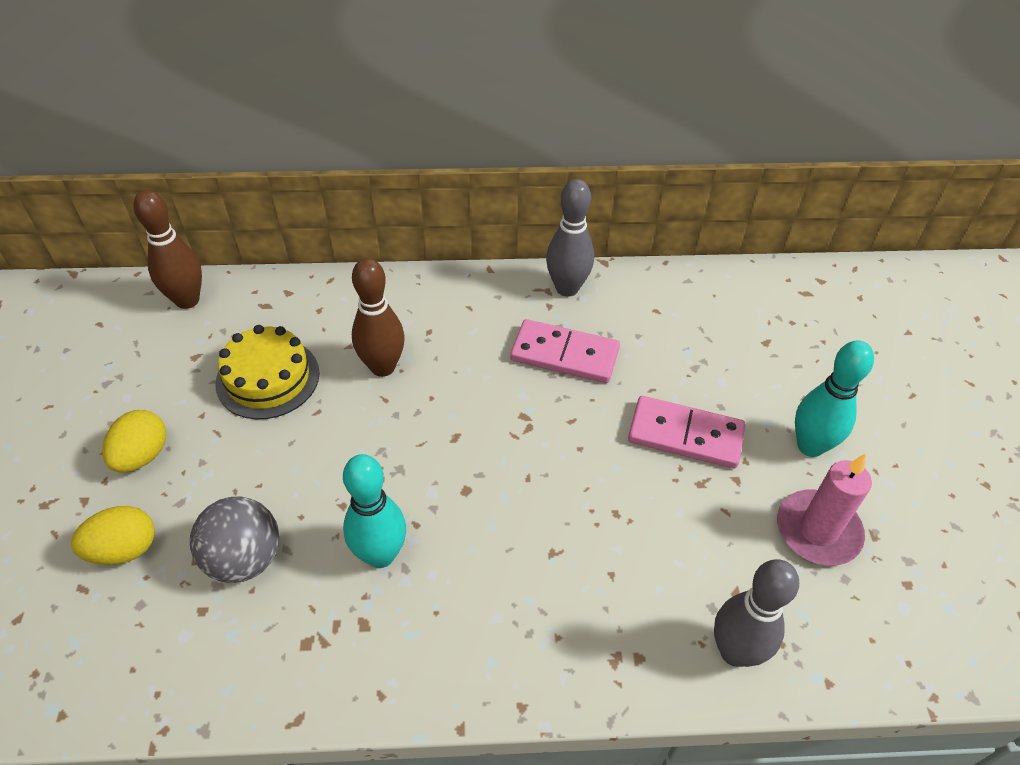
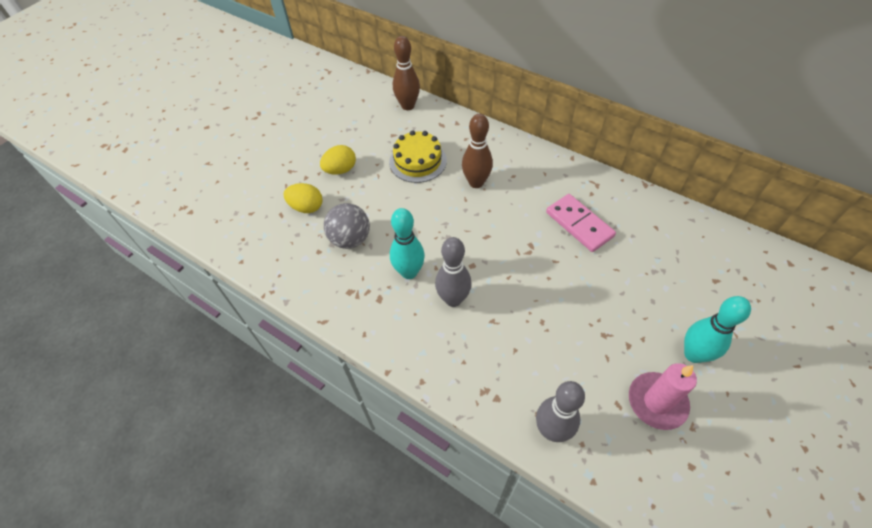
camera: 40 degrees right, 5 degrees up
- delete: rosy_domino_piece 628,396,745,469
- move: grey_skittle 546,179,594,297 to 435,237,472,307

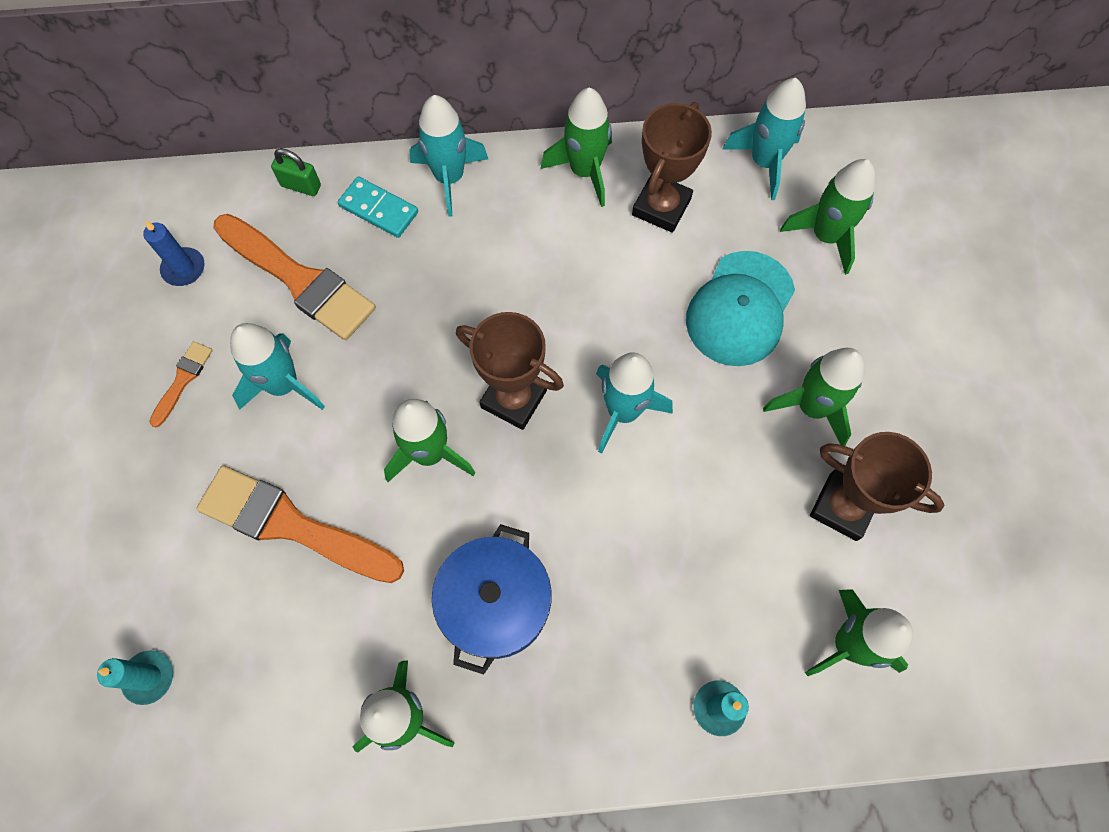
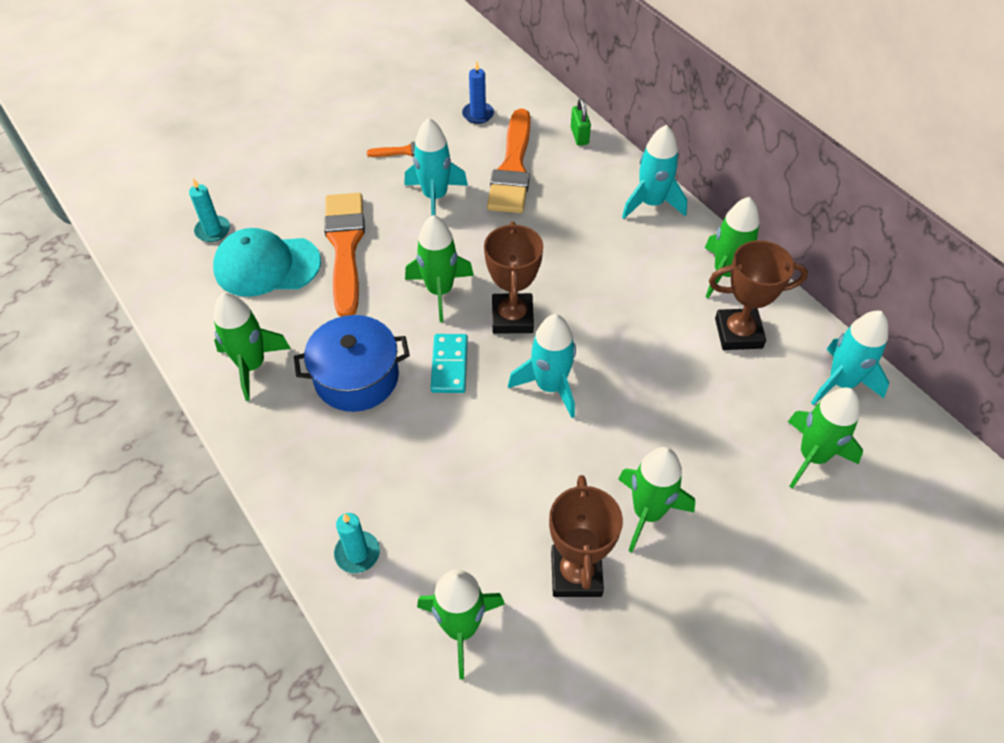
camera: 60 degrees right, 15 degrees down
- move: teal_domino_piece 338,176,418,238 to 430,334,468,393
- move: teal_baseball_cap 686,251,795,366 to 213,228,321,297

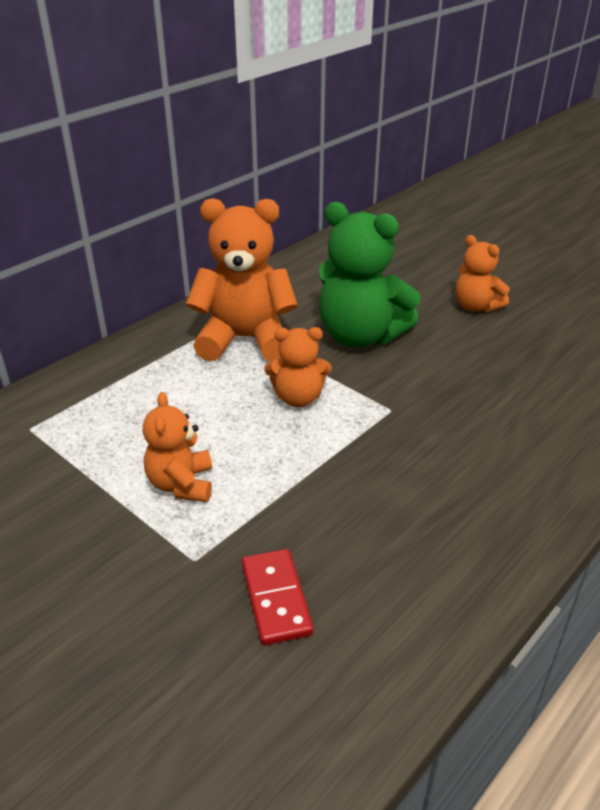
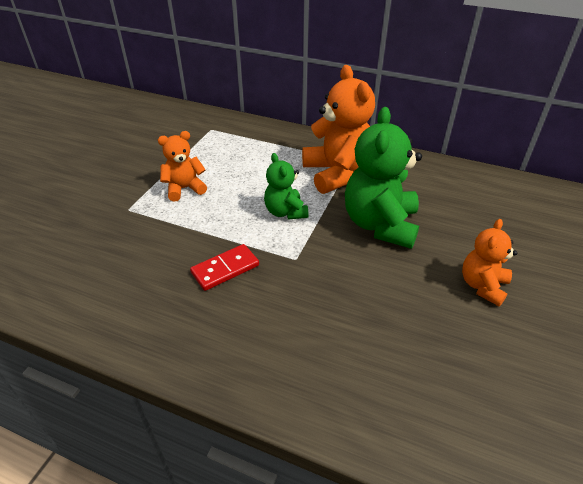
camera: 70 degrees right, 5 degrees up
- move: red_domino_piece 242,549,313,645 to 190,244,259,291
- recolor: orange-coloured_teddy_bear 265,327,332,407 to emerald_teddy_bear 264,153,308,220

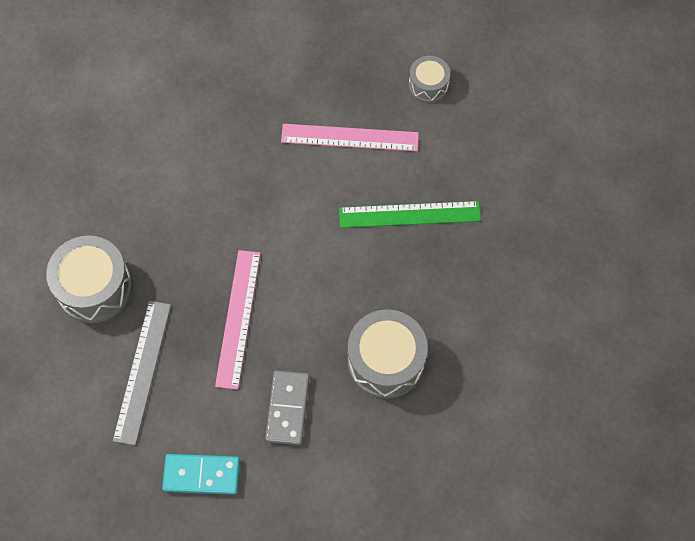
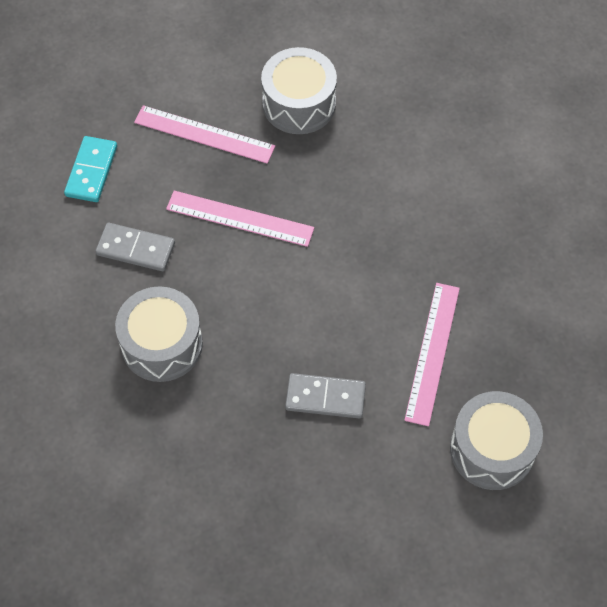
camera: 100 degrees right, 5 degrees down
- replace: emerald_straightedge 339,201,481,228 to grey_domino_piece 285,373,366,419
- recolor: grey_straightedge 113,301,171,446 to rosy_straightedge 134,105,275,164
- resize: grey_drum 409,56,450,103 = 450,391,543,490 x1.74

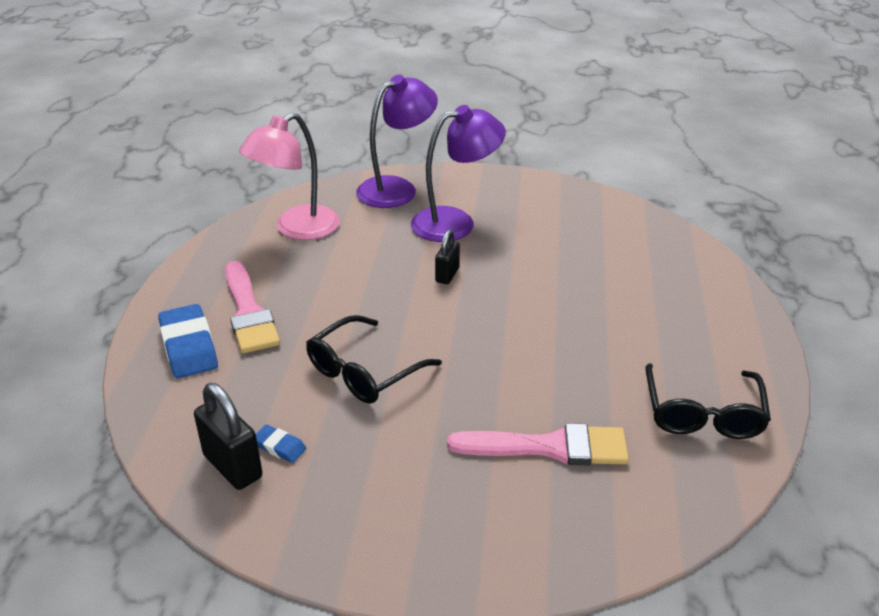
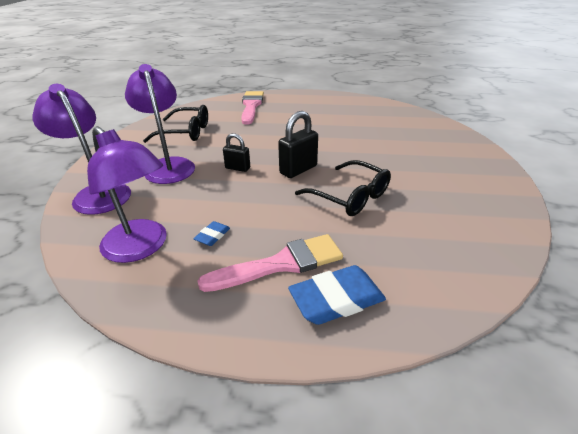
camera: 90 degrees left, 0 degrees up
- move: jet-black_small_lock 194,383,262,490 to 278,111,318,178
- move: blue_gum_eraser 256,425,306,463 to 193,221,230,246
- move: rosy_brush 447,423,629,465 to 241,91,264,125
- move: jet-black_eyeglasses 645,363,771,439 to 143,105,208,143
- recolor: rosy_lamp 239,112,340,240 to purple_lamp 87,126,167,263

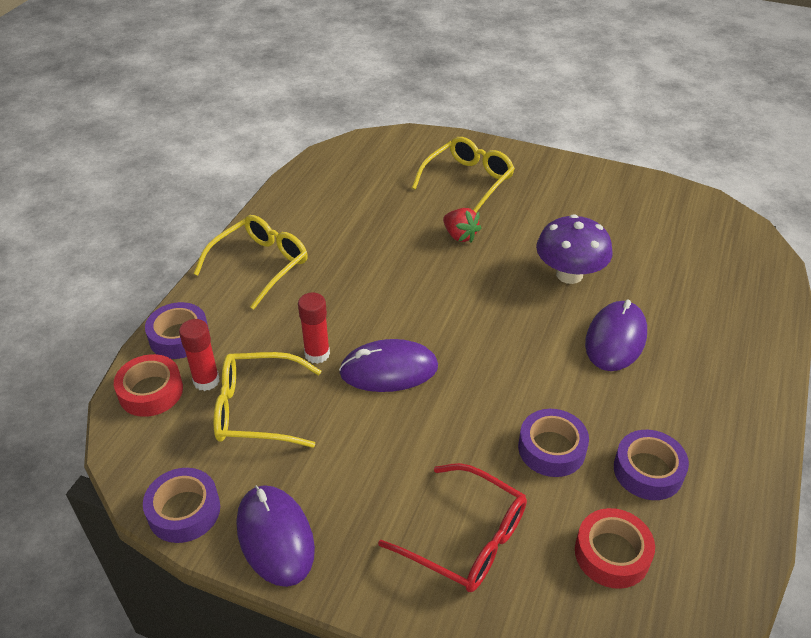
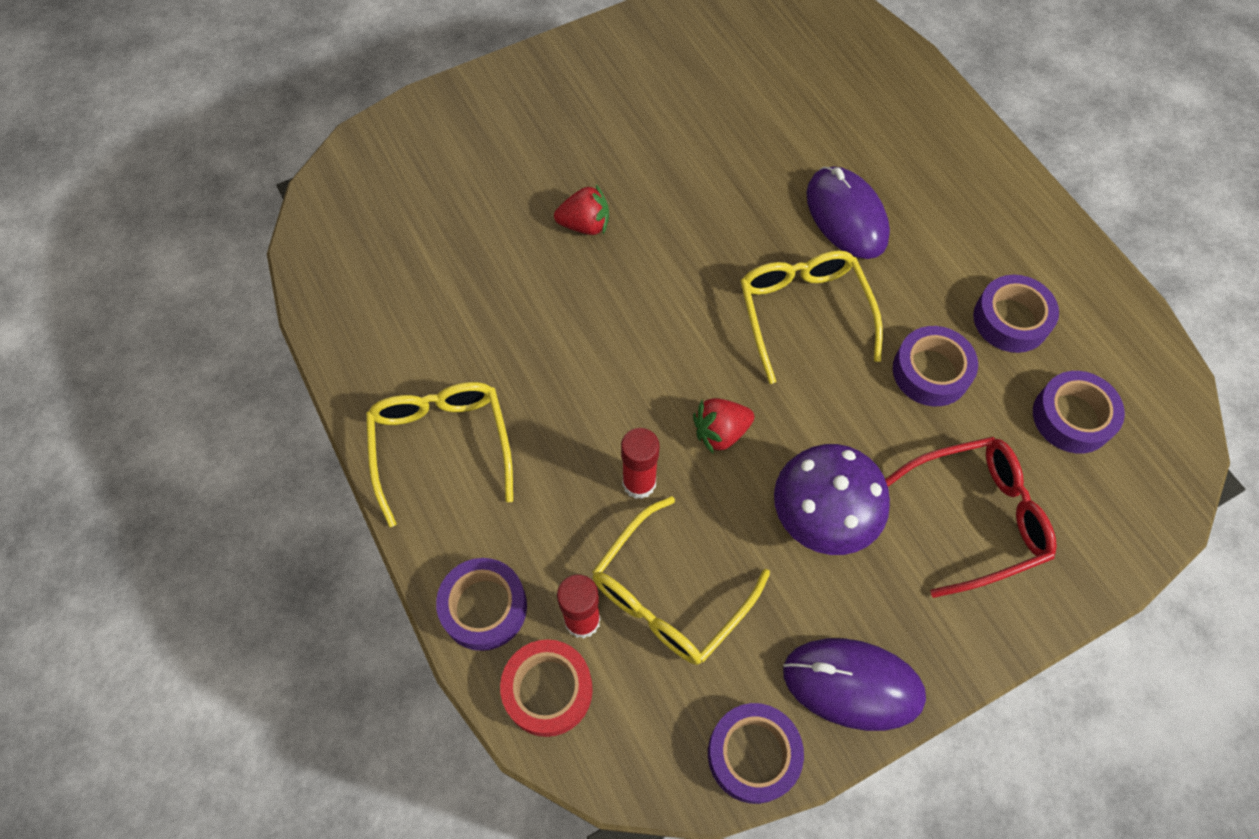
camera: 50 degrees left, 20 degrees up
- move: golden_eyeglasses 412,137,515,213 to 740,251,883,384
- move: purple_fungus 536,214,613,284 to 774,444,890,555
- replace: purple_PC_mouse 339,339,438,392 to red_strawberry 693,398,754,453
- recolor: red_sticky_tape 575,508,655,589 to purple_sticky_tape 1033,371,1125,454

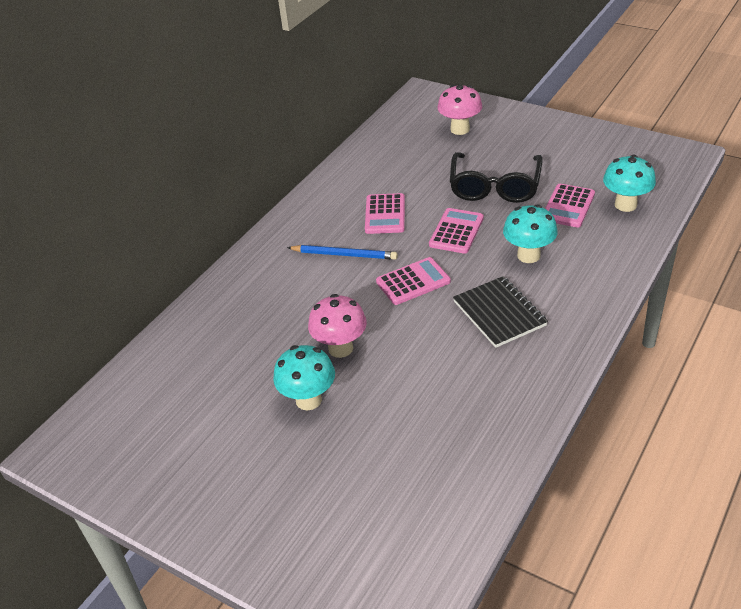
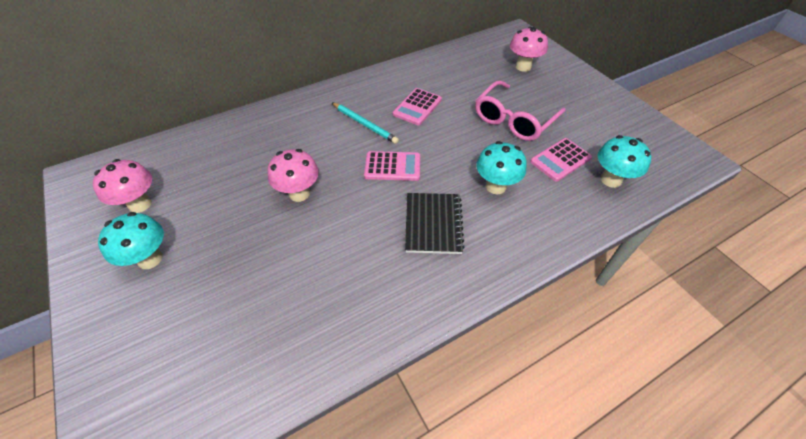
camera: 25 degrees right, 10 degrees up
- delete: rosy_adding_machine 429,208,484,254
- insert: rosy_fungus 93,159,152,213
- move: teal_fungus 273,345,335,410 to 98,212,164,269
- recolor: blue_wooden_pencil 287,245,398,260 to teal_wooden_pencil 331,102,399,144
- recolor: jet-black_eyeglasses 450,152,543,203 to rosy_eyeglasses 475,81,566,141

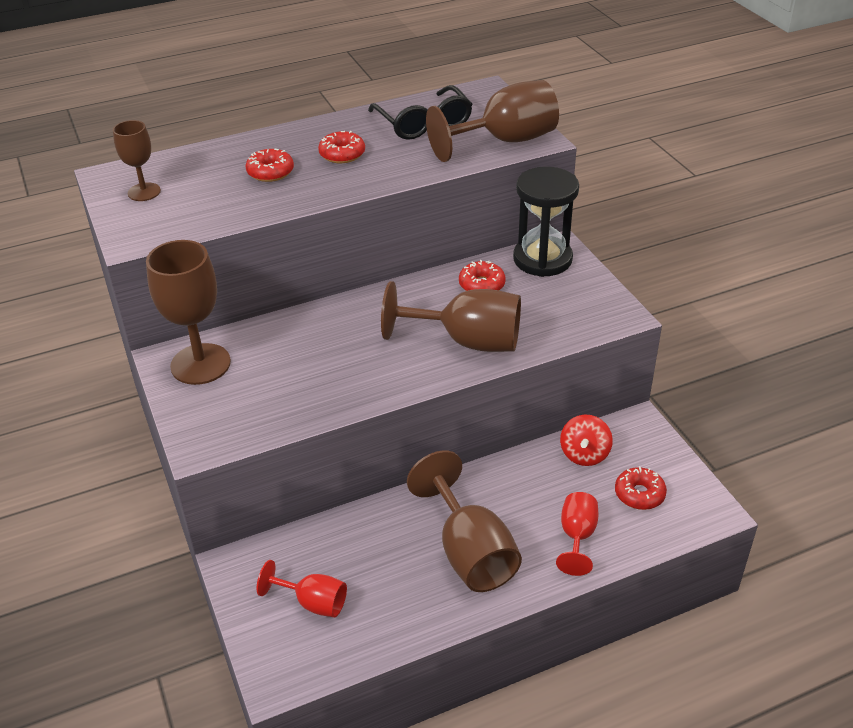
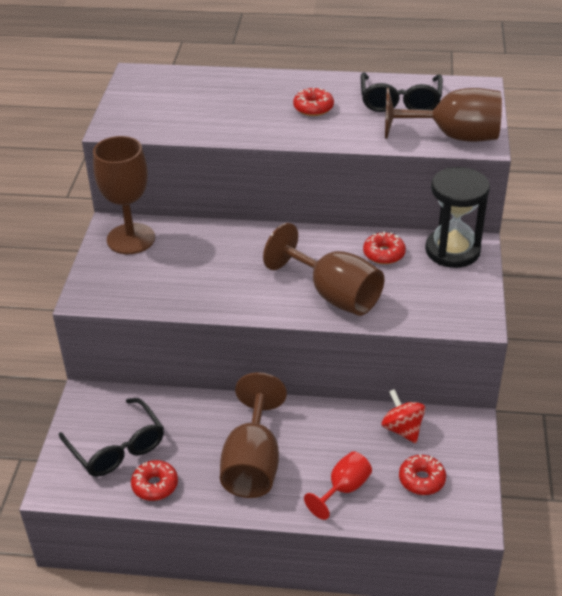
camera: 30 degrees right, 0 degrees up
- delete: brown_chalice 113,120,161,201
- move: red_doughnut 246,149,294,182 to 131,460,178,501
- replace: red_chalice 257,560,347,617 to jet-black_eyeglasses 59,398,164,477
- rotate: red_whirligig 560,414,613,466 = 382,389,425,443 105 degrees clockwise

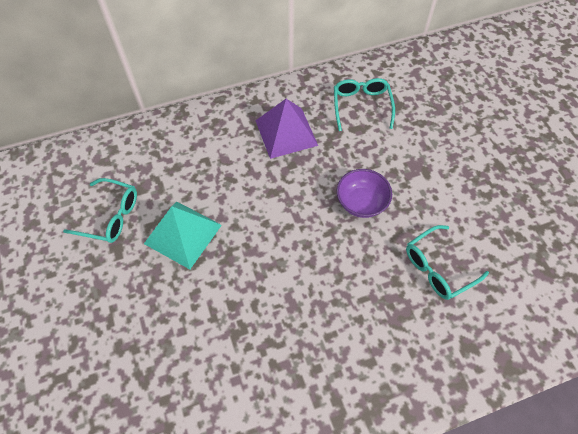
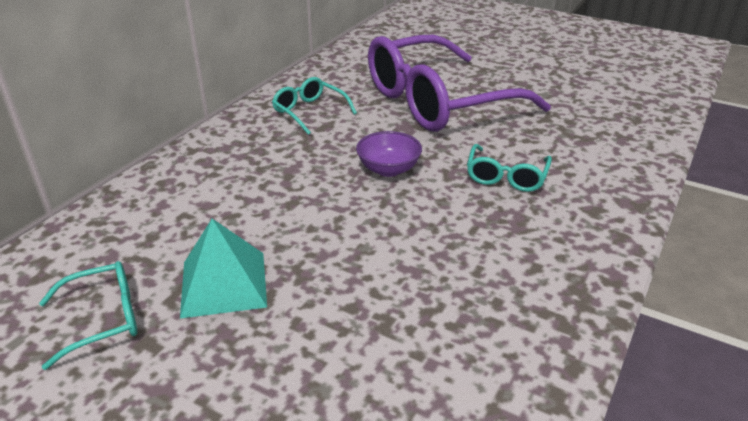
camera: 40 degrees left, 25 degrees down
- delete: purple_pyramid 255,99,318,159
- insert: purple_eyeglasses 368,35,551,132

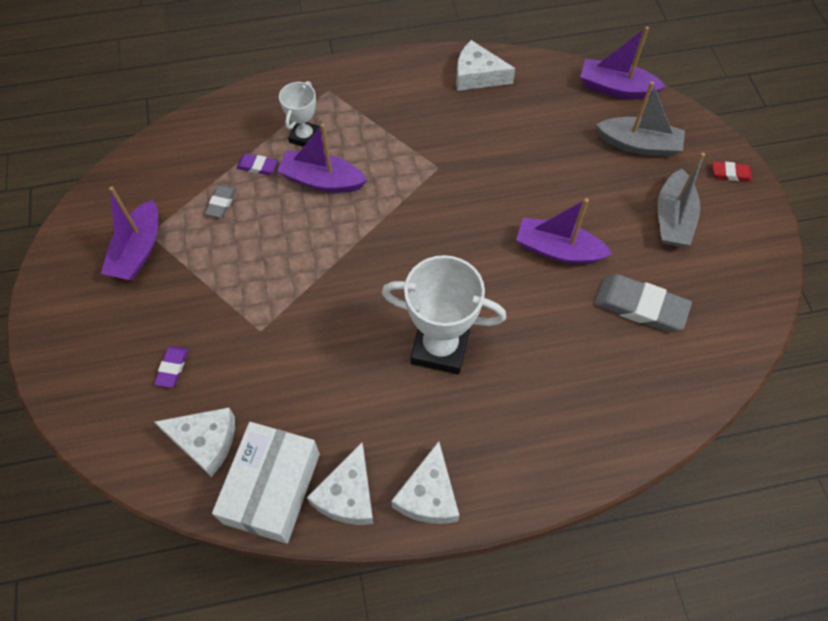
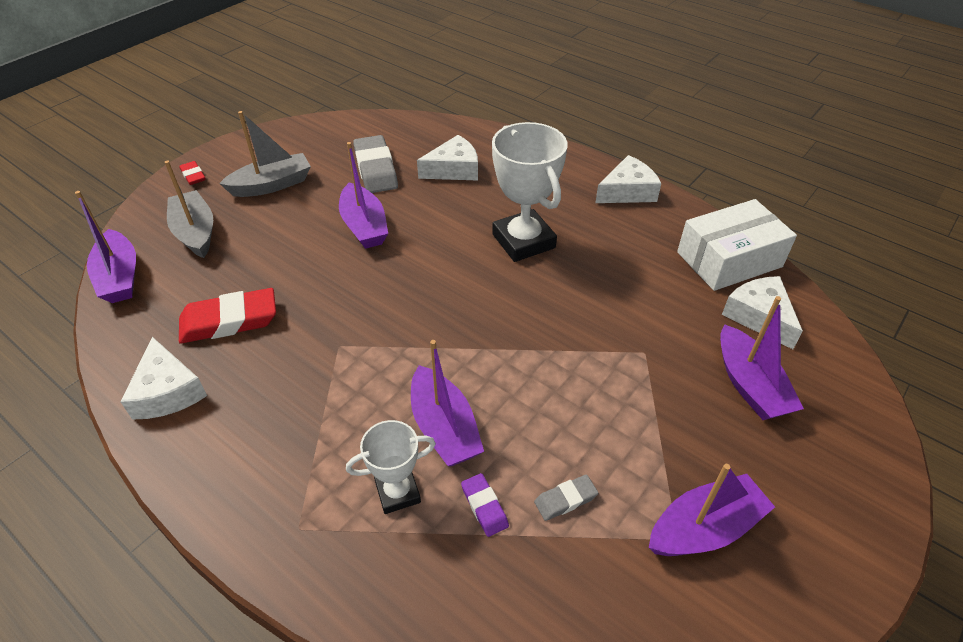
camera: 130 degrees left, 15 degrees down
- insert: red_gum_eraser 179,288,276,344
- move: pure_white_cheese 307,442,374,525 to 417,135,478,180
- replace: purple_gum_eraser 154,346,188,388 to purple_toy_boat 720,296,804,420

